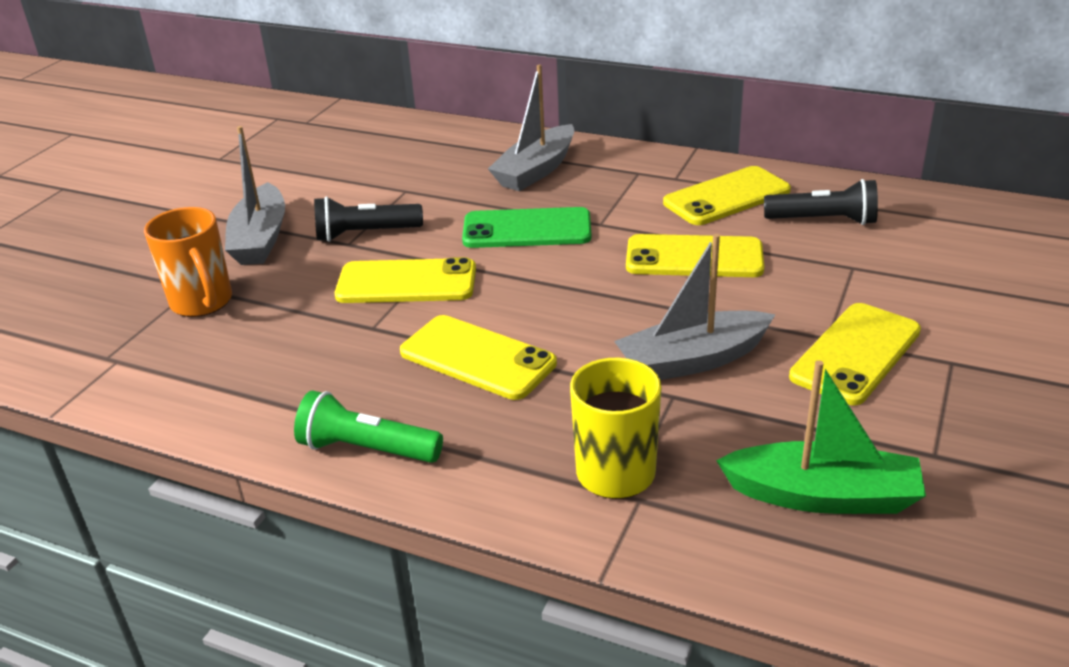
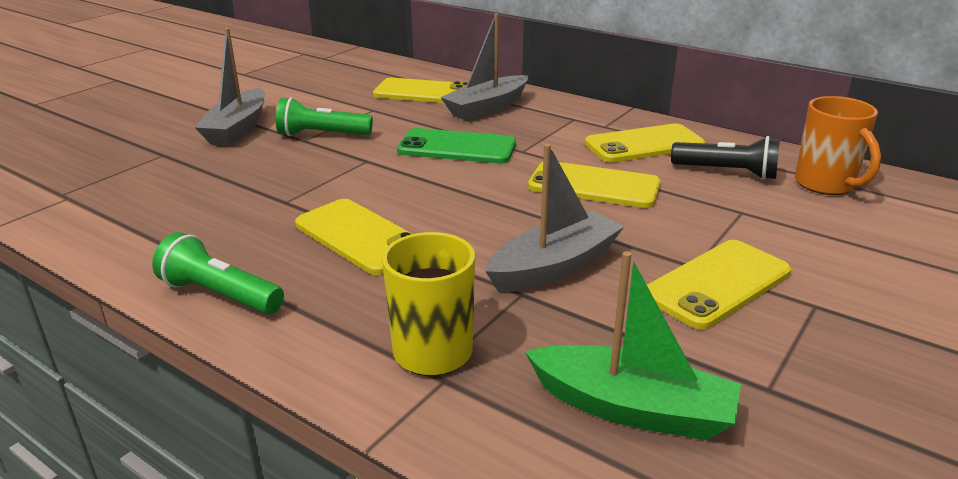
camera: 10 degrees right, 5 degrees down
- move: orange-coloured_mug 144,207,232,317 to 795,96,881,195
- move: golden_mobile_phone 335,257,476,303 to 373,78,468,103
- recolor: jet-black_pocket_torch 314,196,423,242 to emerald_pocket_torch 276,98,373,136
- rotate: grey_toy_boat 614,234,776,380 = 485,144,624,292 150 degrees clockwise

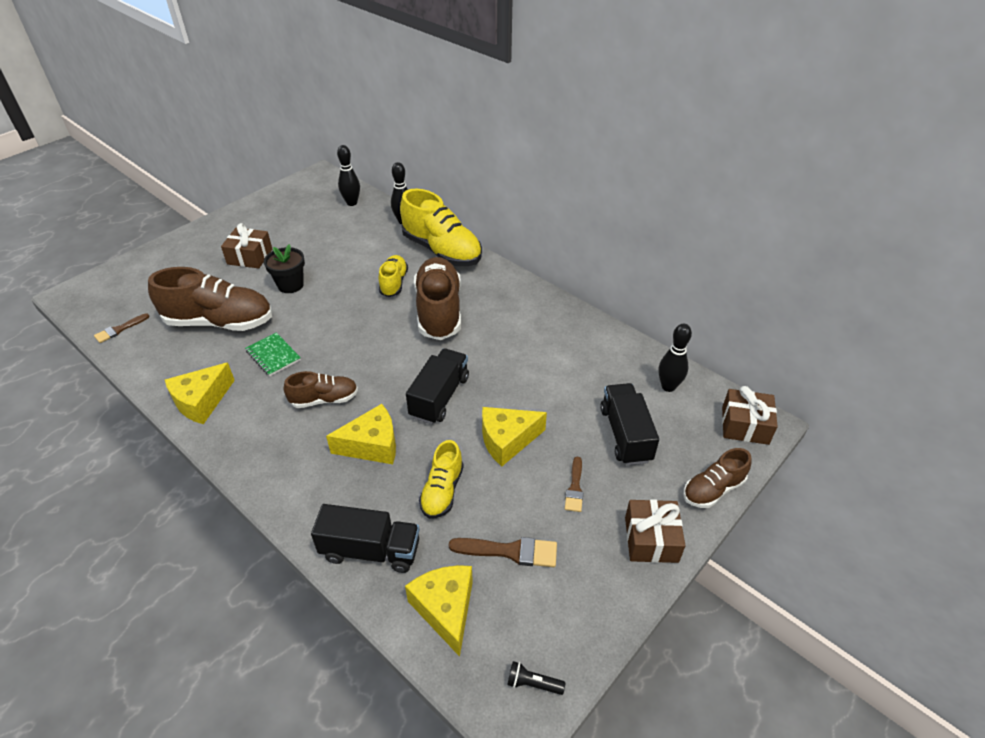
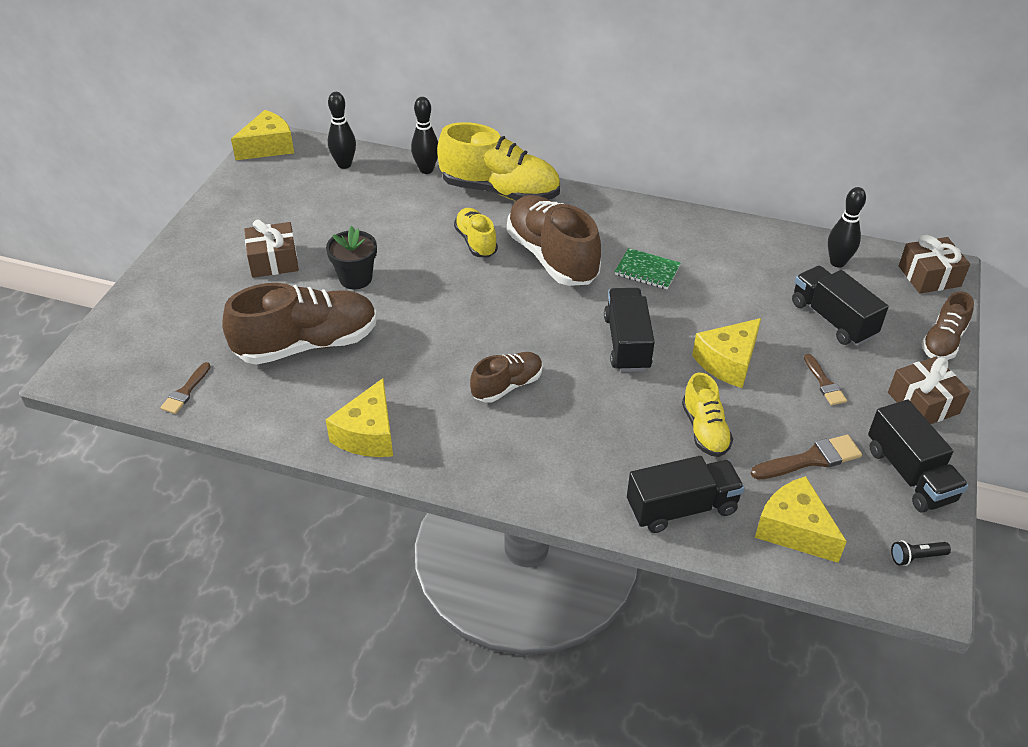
camera: 25 degrees left, 0 degrees up
- insert: jet-black_toy_truck 868,400,968,513
- move: emerald_exercise_book 245,333,301,376 to 615,248,681,289
- move: golden_cheese 326,404,396,464 to 231,110,294,160

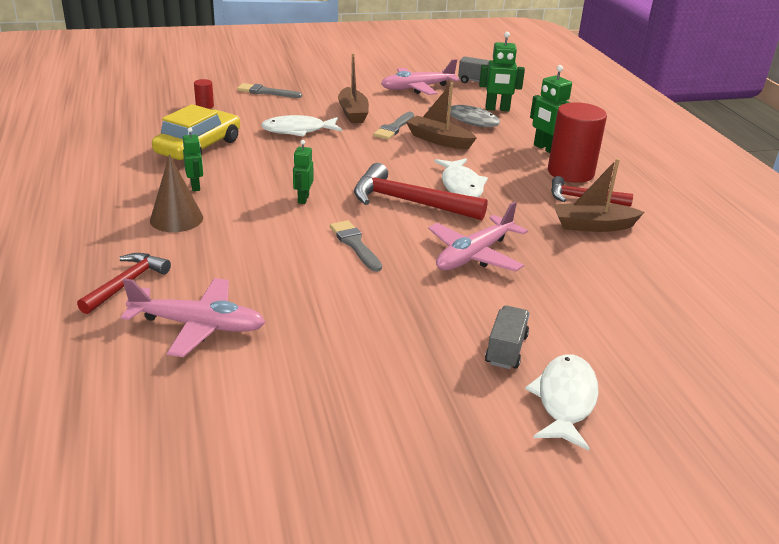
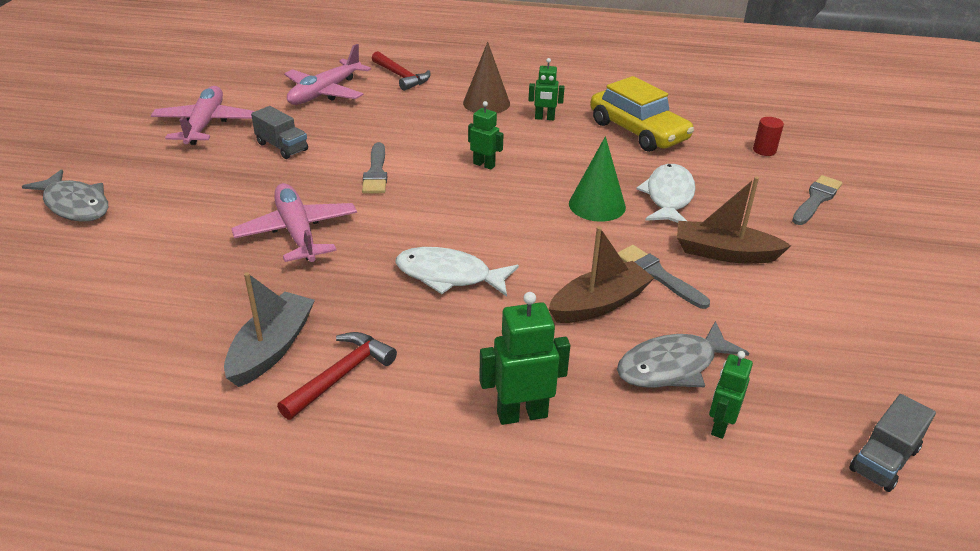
camera: 115 degrees right, 5 degrees up
- delete: red_claw_hammer 354,163,488,220
- delete: red_solid_cylinder 548,102,607,183
- insert: emerald_solid_cone 569,136,626,222
- move: rosy_toy_plane 381,59,460,95 to 151,86,255,145
- move: grey_toy_truck 485,306,529,369 to 251,106,308,159
- recolor: pure_white_toy_fish 525,354,599,451 to grey_toy_fish 22,169,108,222
- recolor: brown_toy_boat 553,158,644,232 to grey_toy_boat 224,272,315,387
- rotate: grey_brush 330,220,382,272 = 362,142,387,194 90 degrees clockwise
- resize: emerald_robot_figure 479,32,525,111 = 709,351,753,439 x0.64

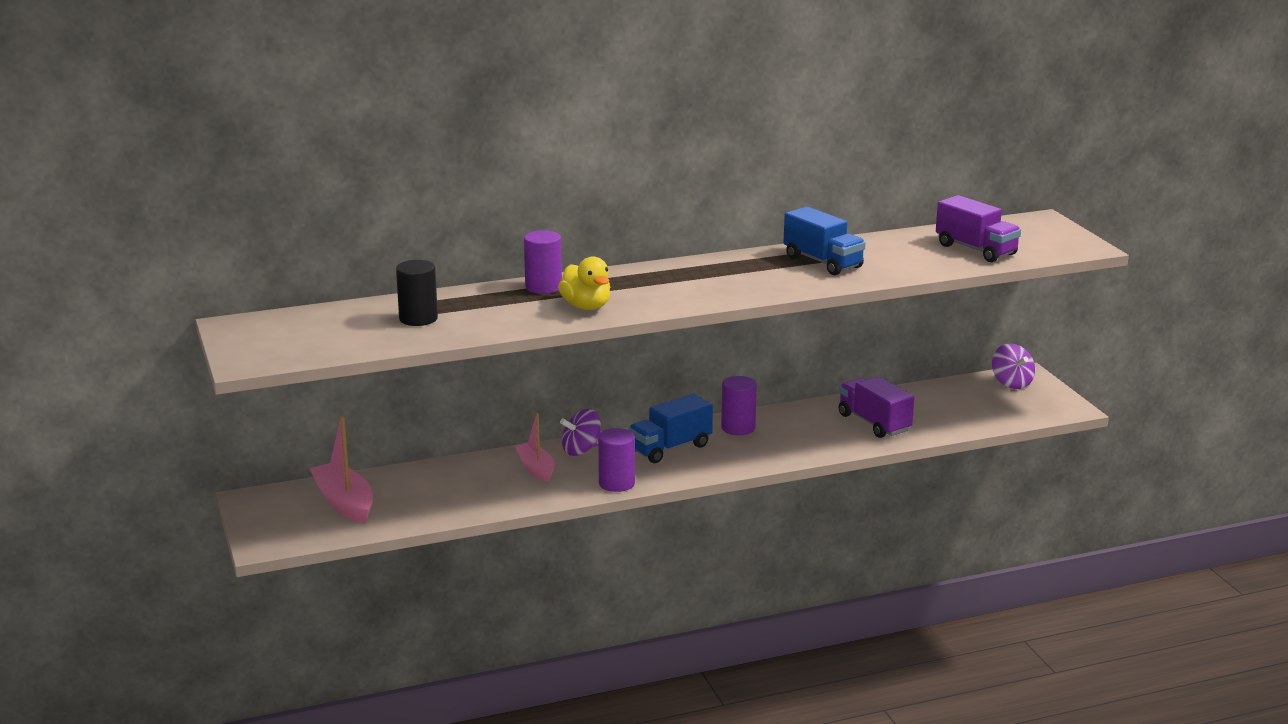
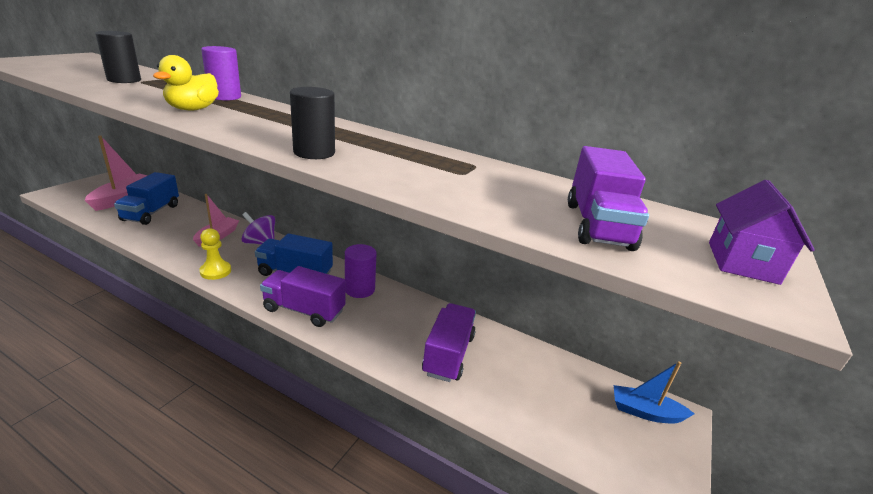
camera: 45 degrees right, 5 degrees up
- insert: purple_toy_truck 260,266,345,327
- insert: jet-black_solid_cylinder 290,87,335,159
- insert: purple_house 709,180,815,285
- move: blue_toy_truck 784,206,866,275 to 114,172,179,225
- replace: purple_solid_cylinder 598,428,635,492 to golden_chess_pawn 199,228,231,280
- replace: purple_whirligig 992,343,1035,389 to blue_toy_boat 614,361,695,424

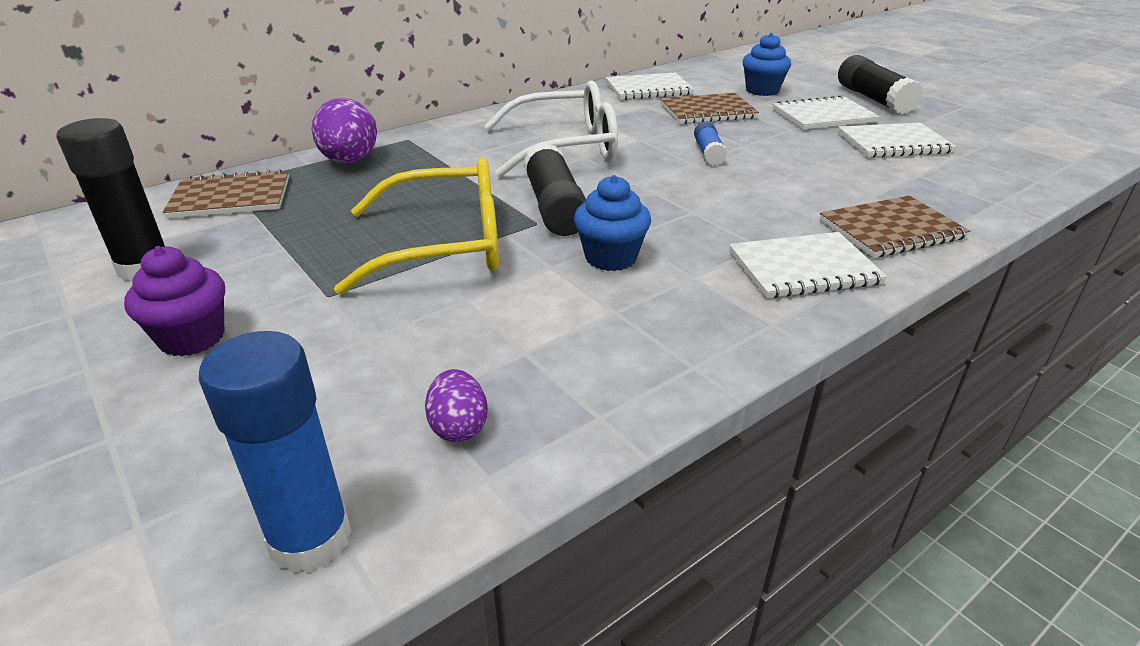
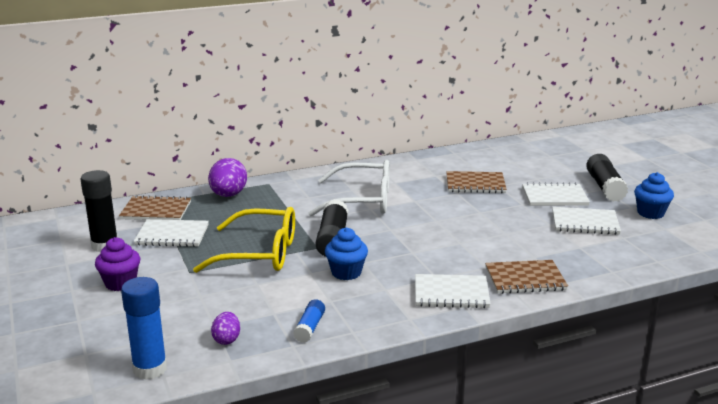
camera: 15 degrees right, 10 degrees down
- move: pure_white_exercise_book 606,72,694,100 to 134,219,209,247
- move: blue_stick_of_glue 694,121,727,166 to 293,299,325,343
- move: blue_cupcake 743,33,791,96 to 634,172,674,219

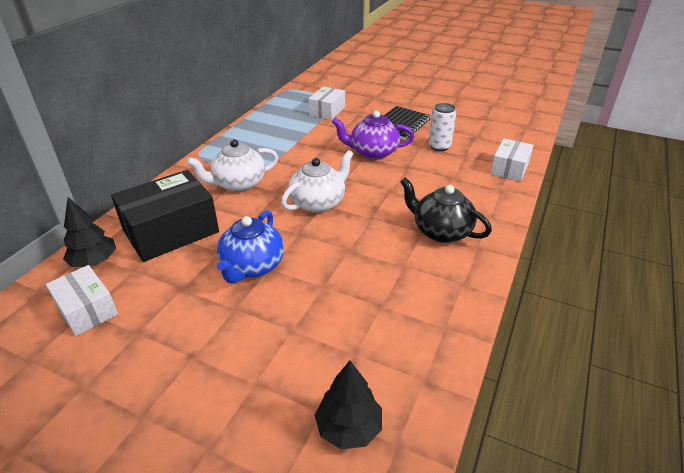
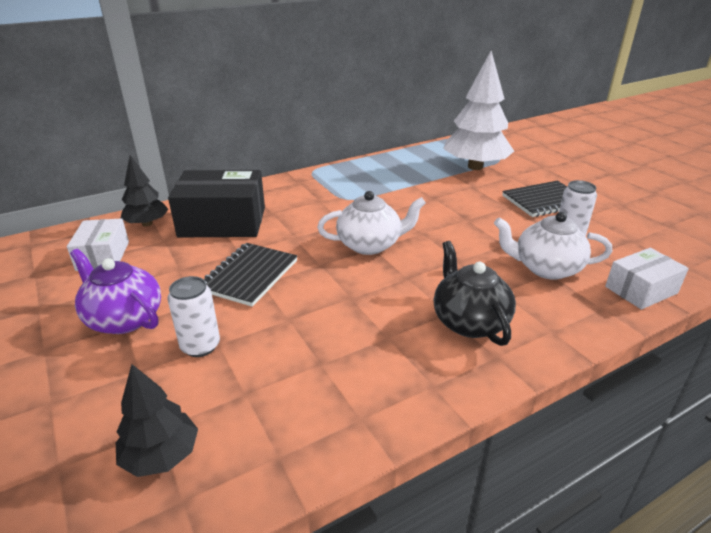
camera: 35 degrees right, 5 degrees down
- insert: pure_white_tin 167,276,220,357
- move: pure_white_china_teapot 187,139,278,192 to 494,212,612,280
- move: purple_china_teapot 332,111,414,160 to 70,249,161,334
- replace: blue_china_teapot 216,210,284,284 to jet-black_exercise_book 204,243,297,307
- replace: pure_white_parcel 308,87,345,120 to pure_white_toy_tree 443,51,514,170

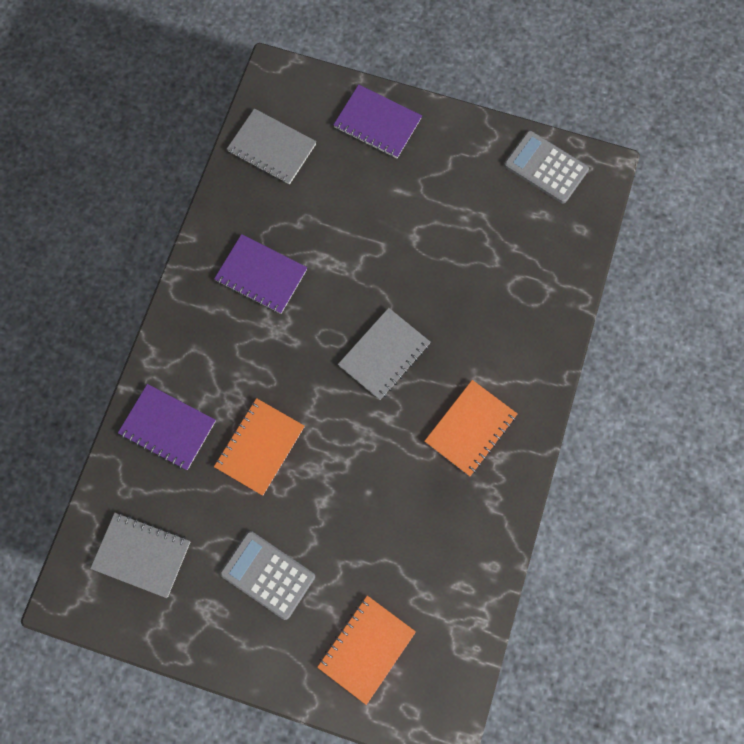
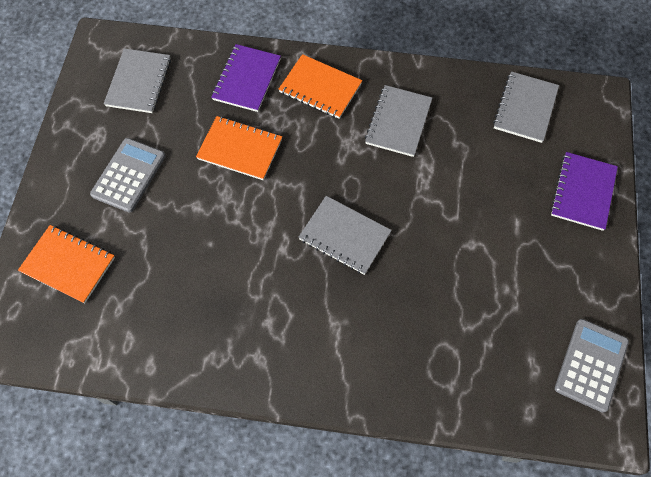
camera: 80 degrees right, 10 degrees down
- move: orange-coloured_exercise_book 425,380,517,476 to 278,54,362,119
- recolor: purple_exercise_book 214,234,307,314 to grey_exercise_book 365,85,432,157

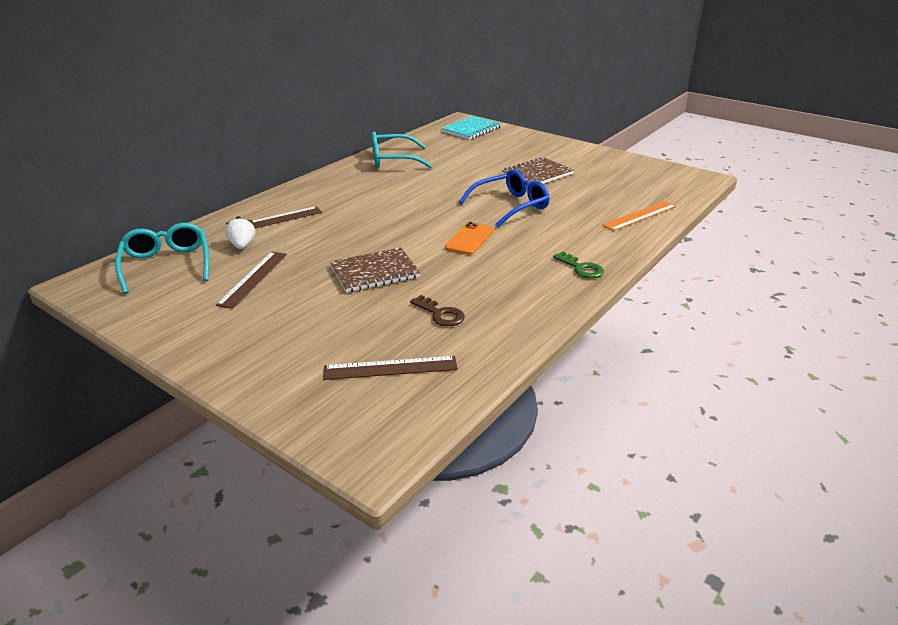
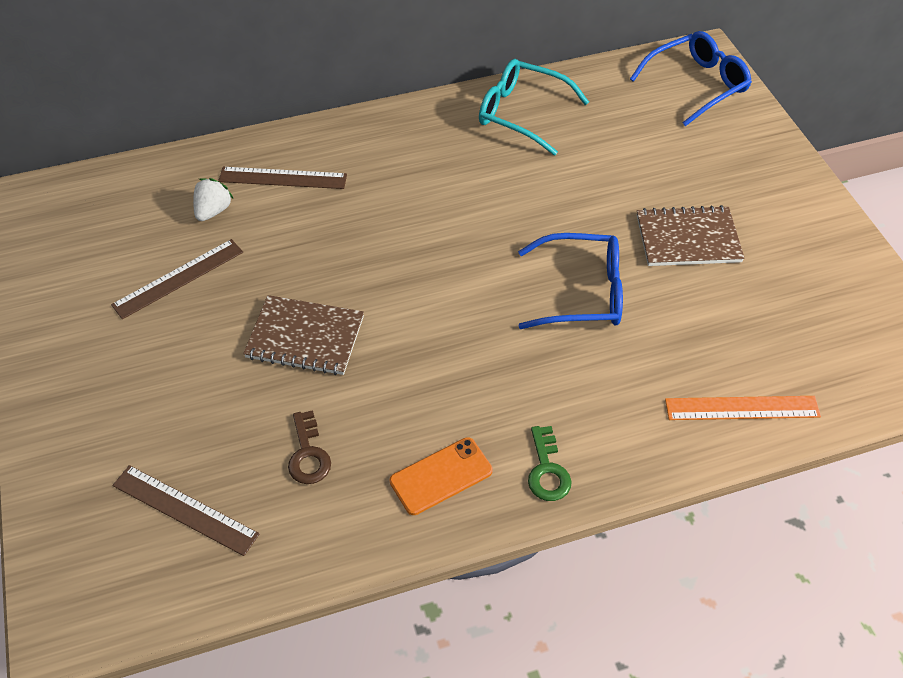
camera: 35 degrees right, 20 degrees up
- delete: teal_eyeglasses 115,223,209,294
- move: orange-coloured_mobile_phone 445,222,494,255 to 390,437,493,515
- replace: teal_exercise_book 441,116,502,140 to blue_eyeglasses 630,31,752,126

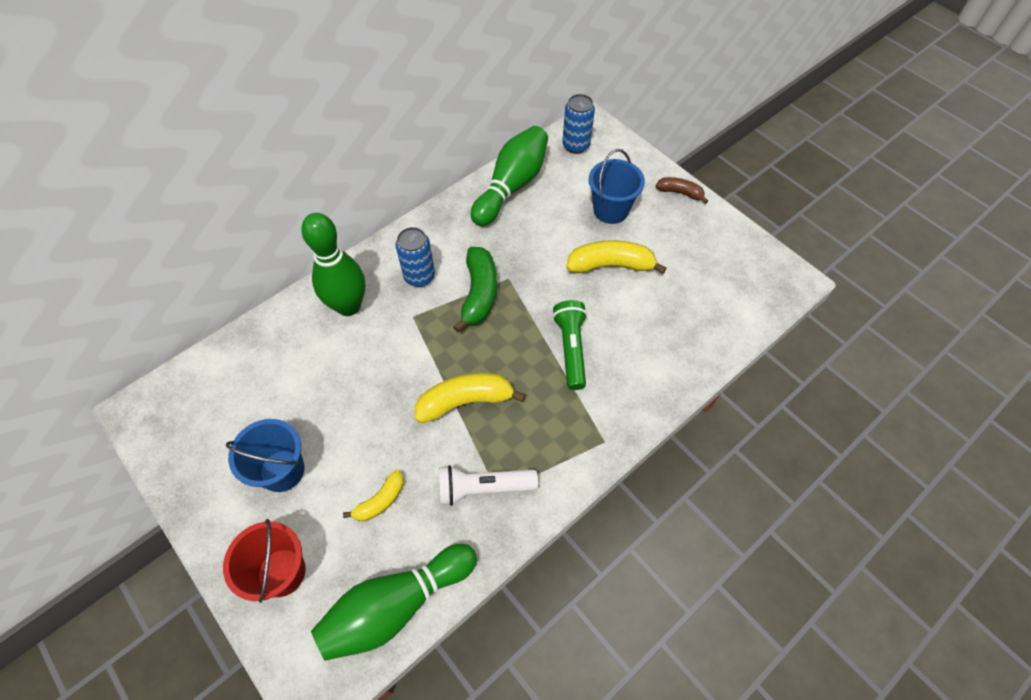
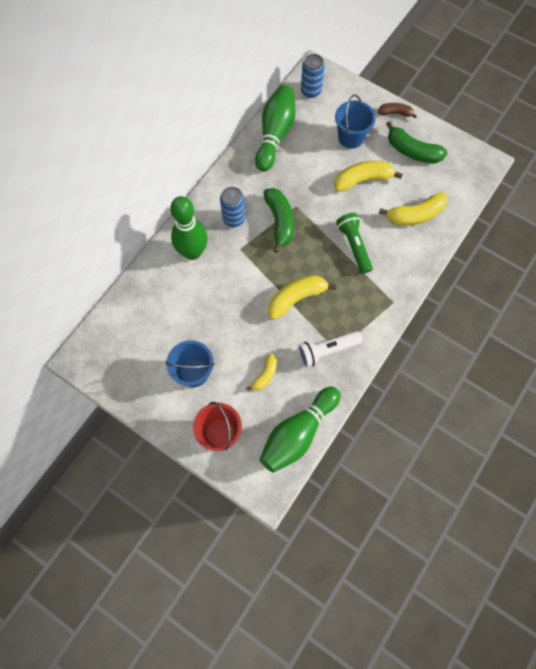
camera: 15 degrees left, 10 degrees up
- insert: golden_banana_fruit 379,192,448,226
- insert: emerald_banana_fruit 386,121,448,163

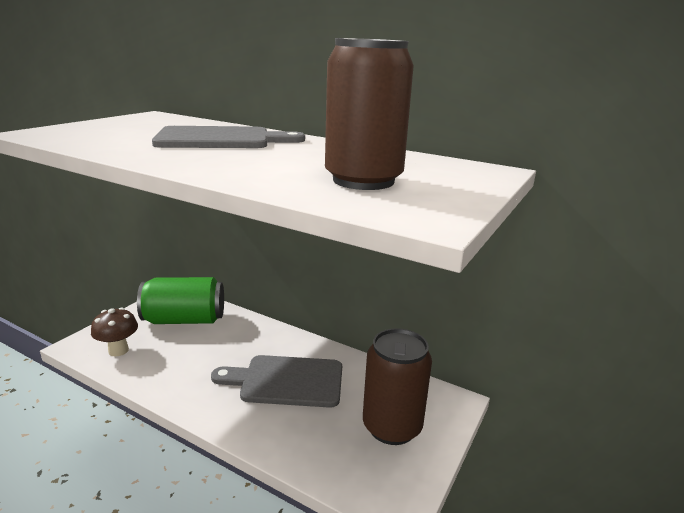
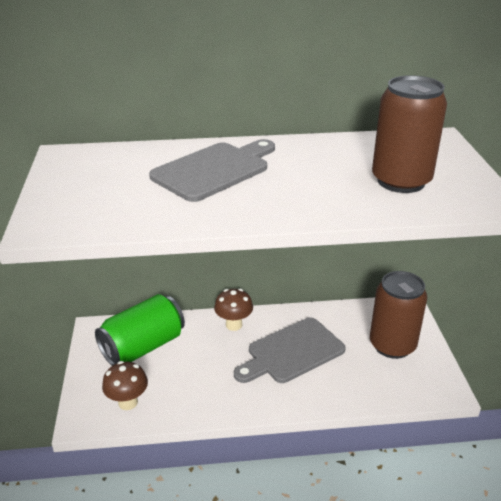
camera: 35 degrees left, 10 degrees up
- insert: brown_fungus 214,289,253,331

